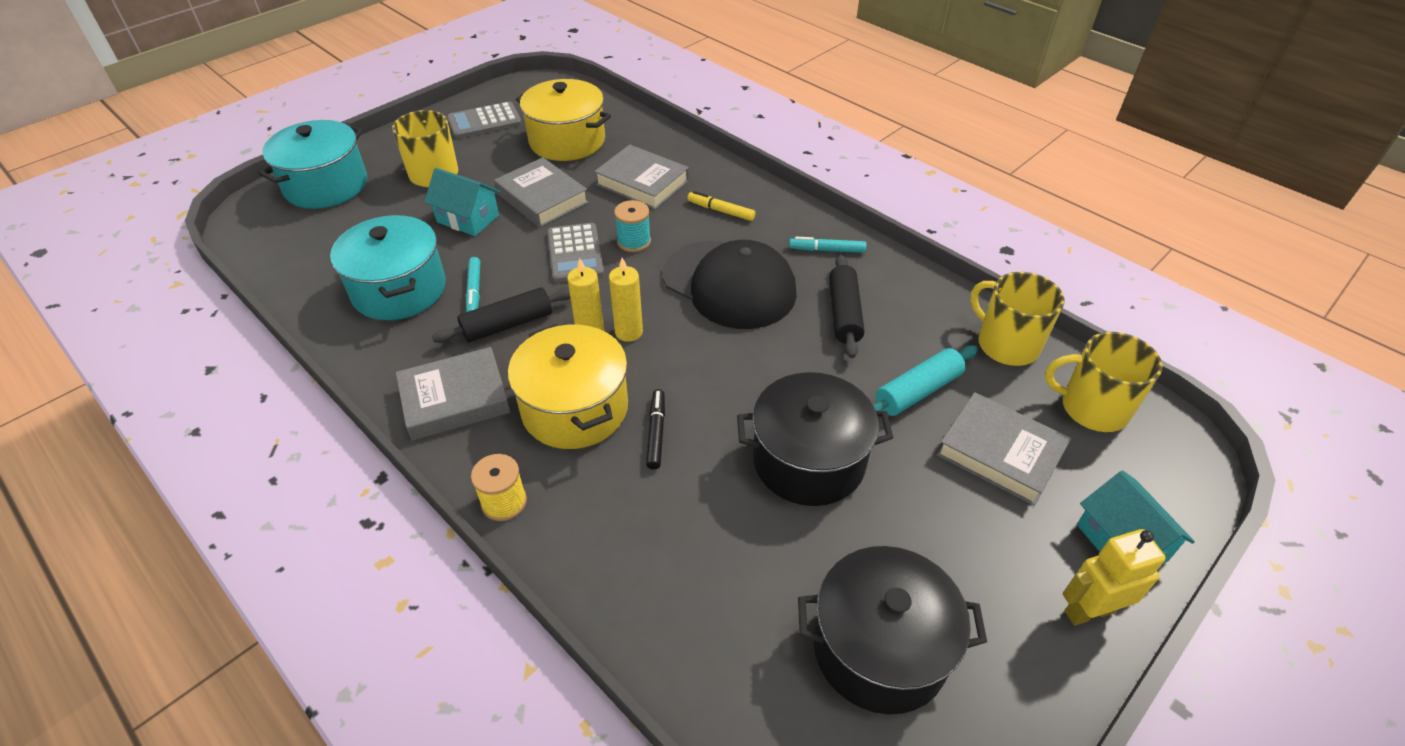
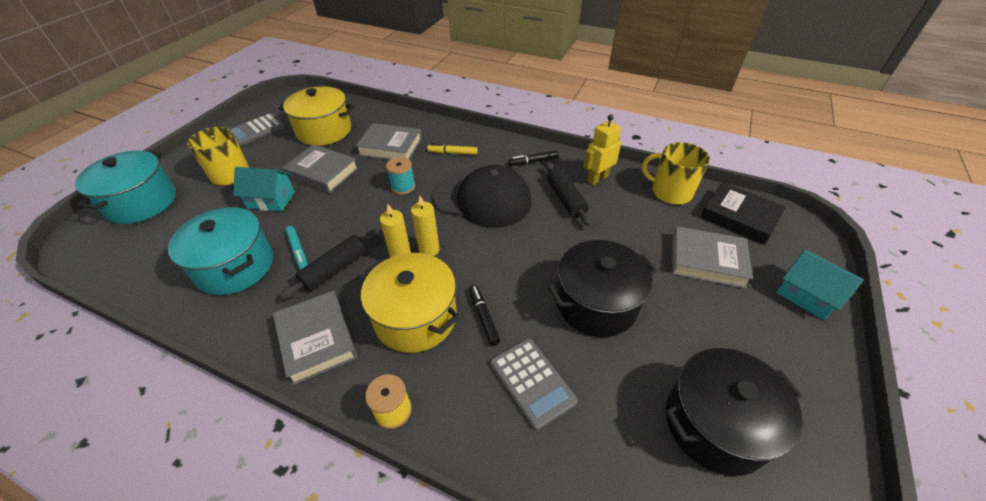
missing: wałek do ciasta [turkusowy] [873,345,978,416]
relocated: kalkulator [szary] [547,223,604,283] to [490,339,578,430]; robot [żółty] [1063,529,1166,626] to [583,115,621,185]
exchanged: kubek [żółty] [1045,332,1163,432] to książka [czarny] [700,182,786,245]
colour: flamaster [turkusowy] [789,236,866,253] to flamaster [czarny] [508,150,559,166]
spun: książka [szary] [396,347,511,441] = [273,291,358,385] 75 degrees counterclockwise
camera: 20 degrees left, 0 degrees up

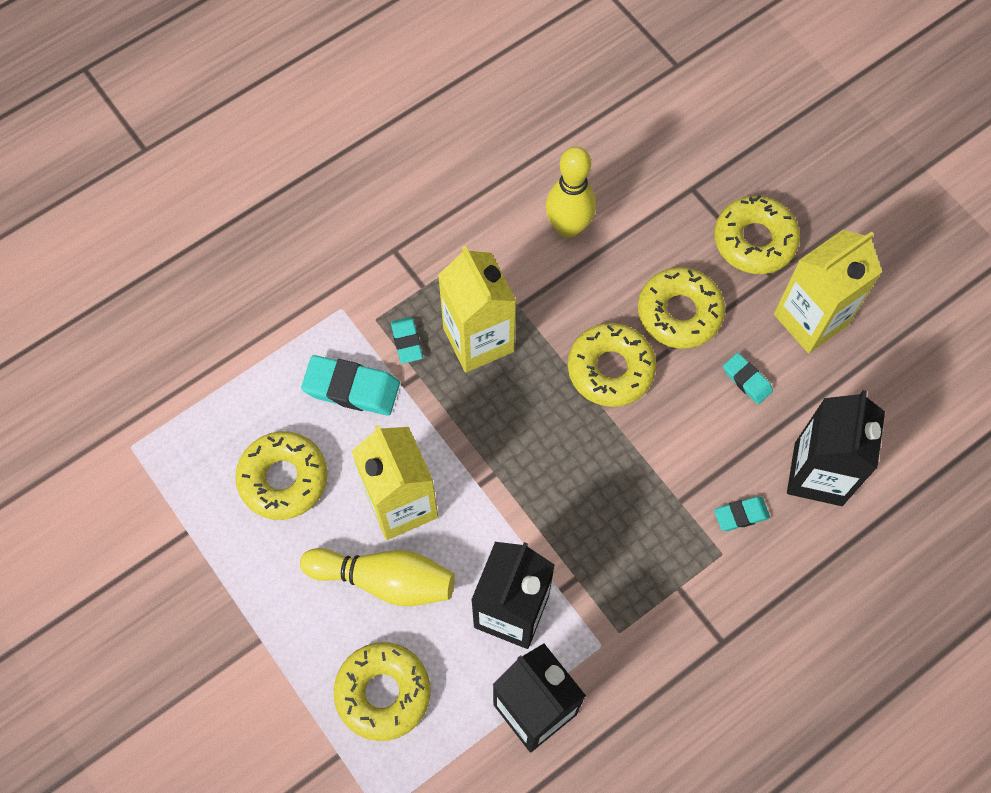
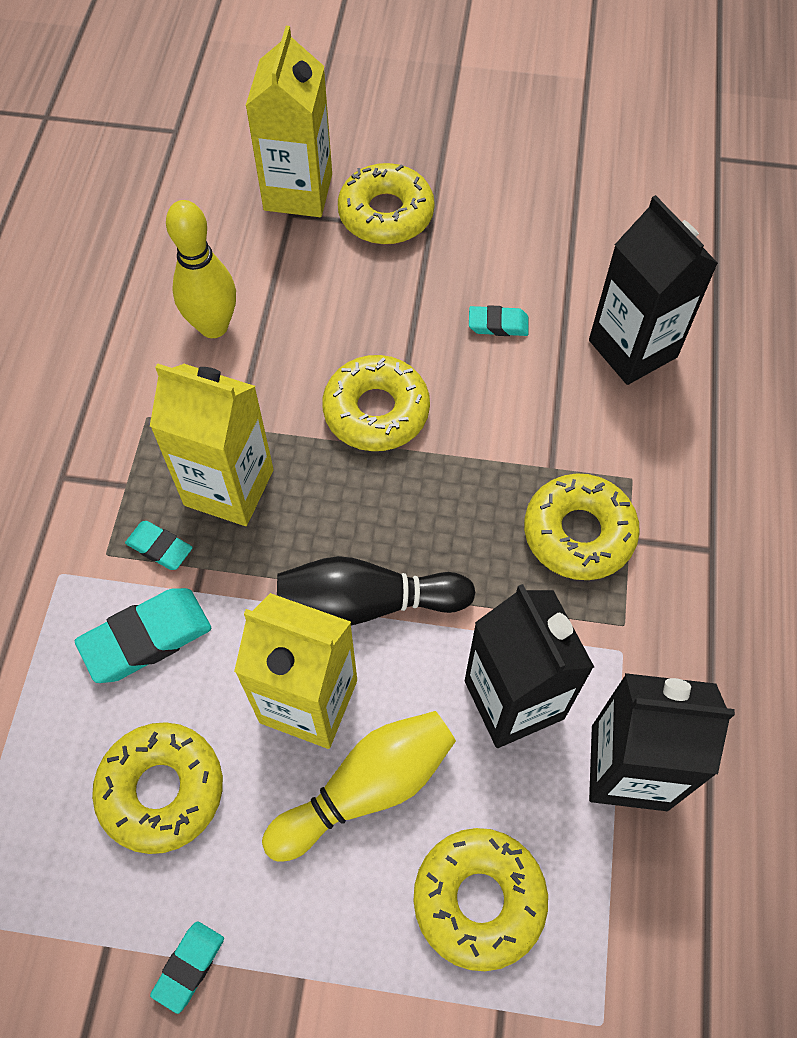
appeared: kręgiel [czarny] [277,556,475,626]
relocated: donut [żółty] [638,267,725,349] to [524,473,640,580]; gumka do mazania [turkusowy] [714,497,770,531] to [150,921,224,1014]; karton mleka [żółty] [774,230,882,353] to [246,26,332,217]
camera: 45 degrees left, 5 degrees down

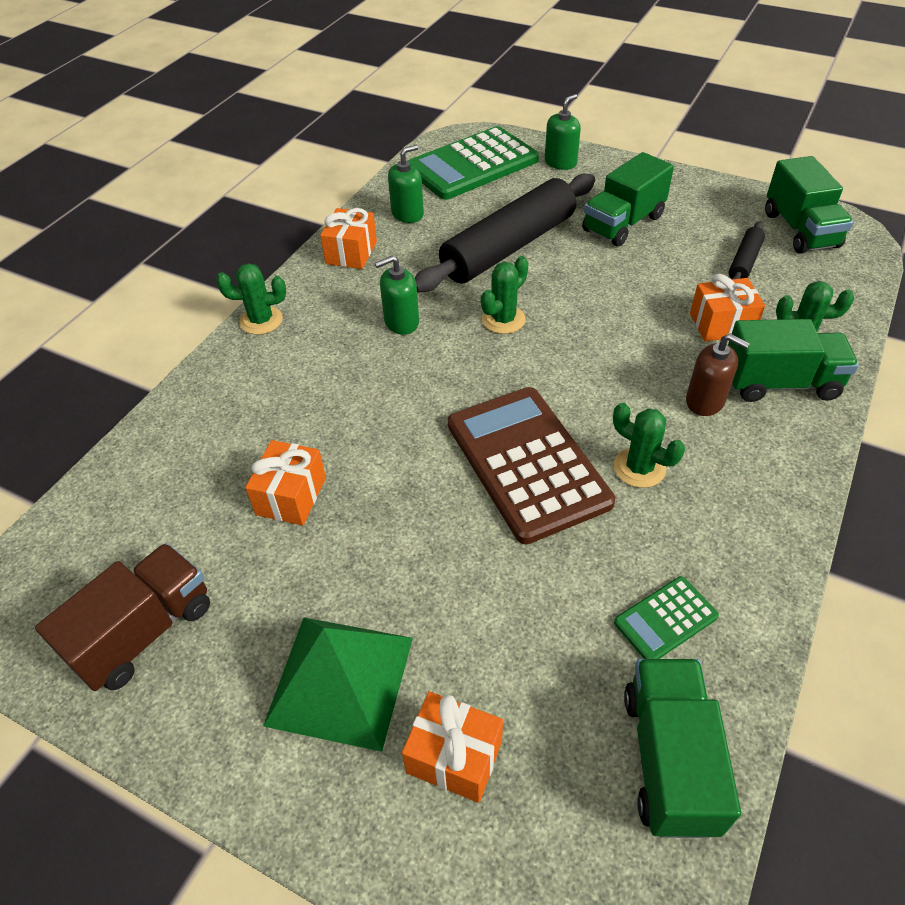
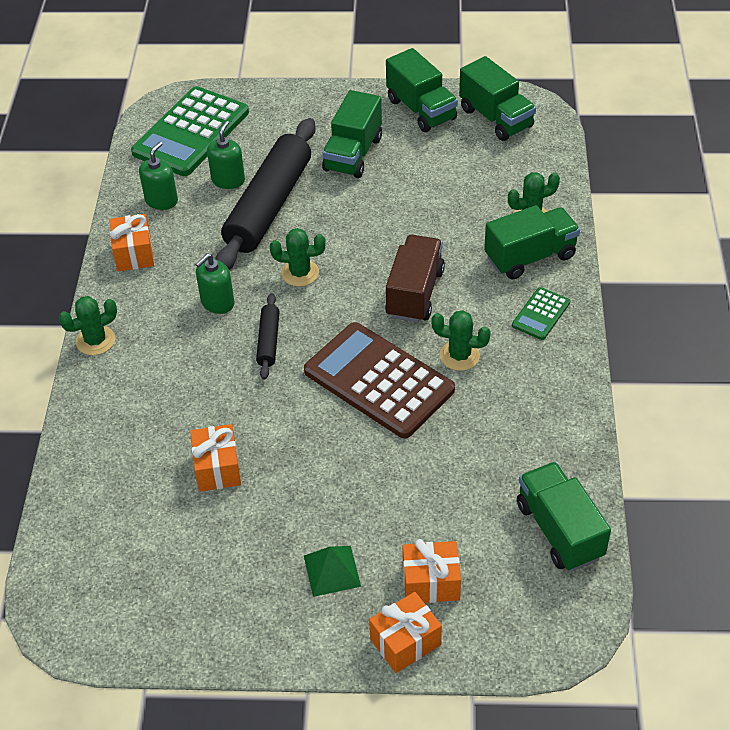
missing: dozownik mydła [brązowy] [686,334,750,416]
appeared: ciężarówka [zielony] [386,48,458,132]
relocated: ciężarówka [brązowy] [35,543,210,691] to [385,235,445,323]; dozownik mydła [zielony] [545,94,581,170] to [207,121,245,189]; kalkulator [zielony] [614,576,719,659] to [512,287,570,340]; prezent [pomarańczowy] [690,274,765,341] to [369,592,442,673]; wałek do ciasta [czarny] [729,221,765,280] to [256,293,280,379]
spun: kaktus [zielony] [481,256,529,334] = [270,228,326,287] 75 degrees clockwise
size: piramida [zielony] [263,617,413,752] = [304,546,361,597] x0.56
camera: 25 degrees left, 0 degrees up

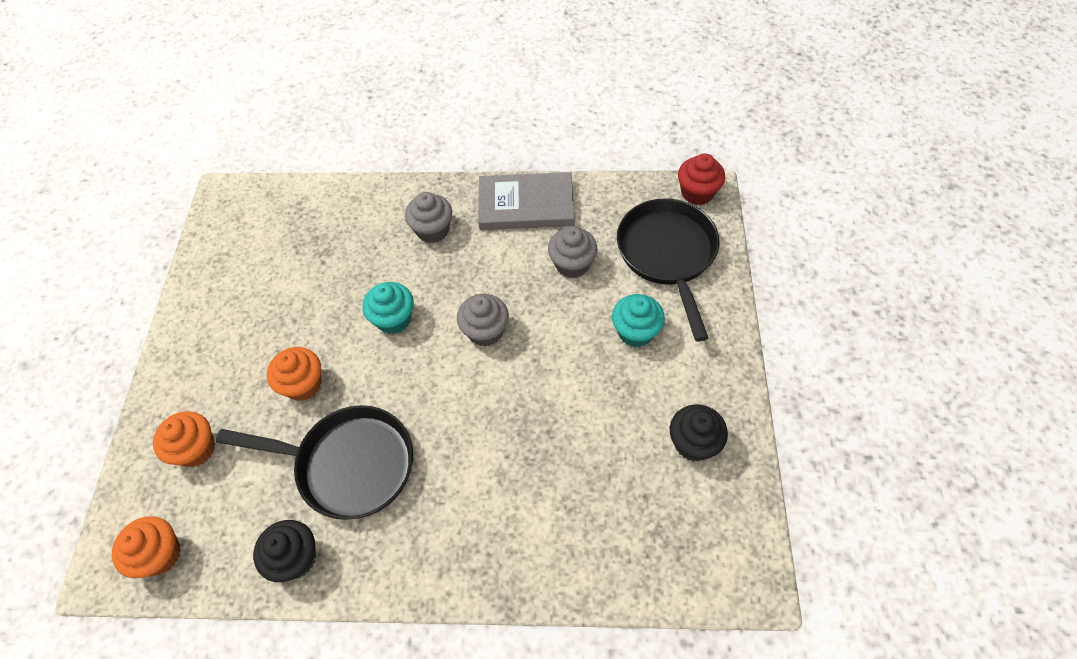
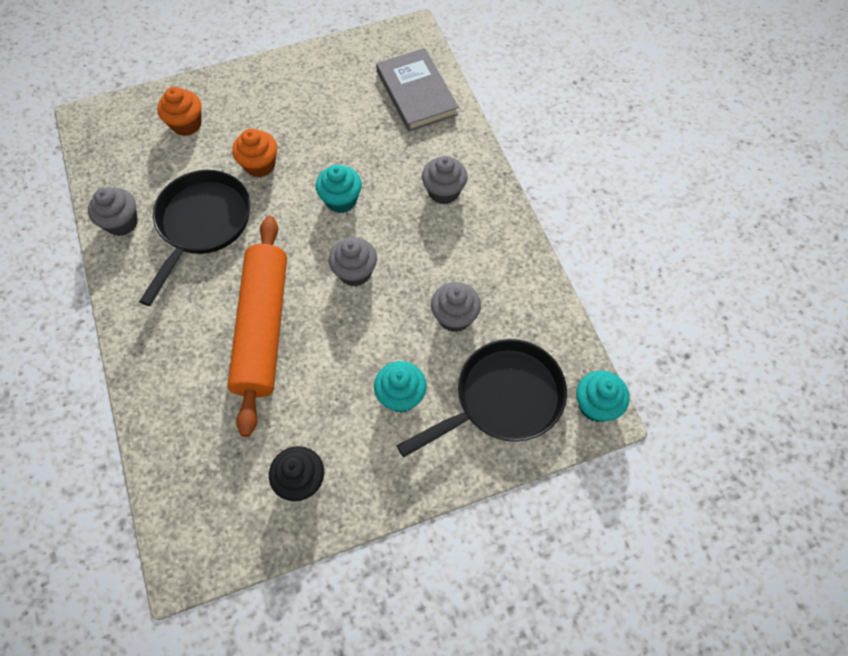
missing: muffinka [pomarańczowy] [112,517,181,578]
appeared: wałek do ciasta [pomarańczowy] [227,216,287,437]
relocated: książka [szary] [478,172,574,230] to [376,48,459,132]
colour: muffinka [czarny] [253,520,316,582] to muffinka [szary] [88,188,138,236]; muffinka [czerwony] [678,153,725,205] to muffinka [turkusowy] [576,371,630,422]
spun: patelnia [czarny] [216,405,413,520] = [139,170,250,306] 150 degrees counterclockwise
camera: 65 degrees right, 5 degrees up

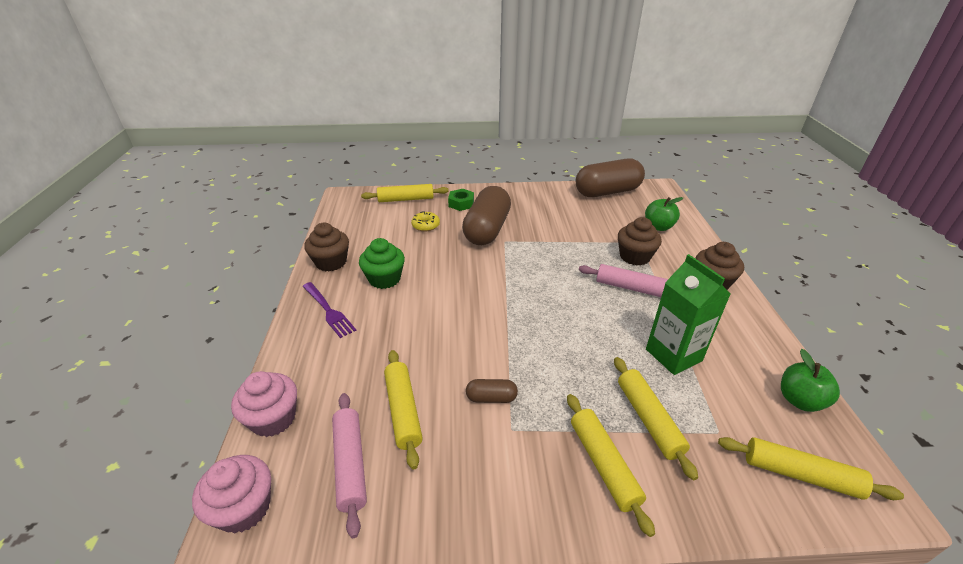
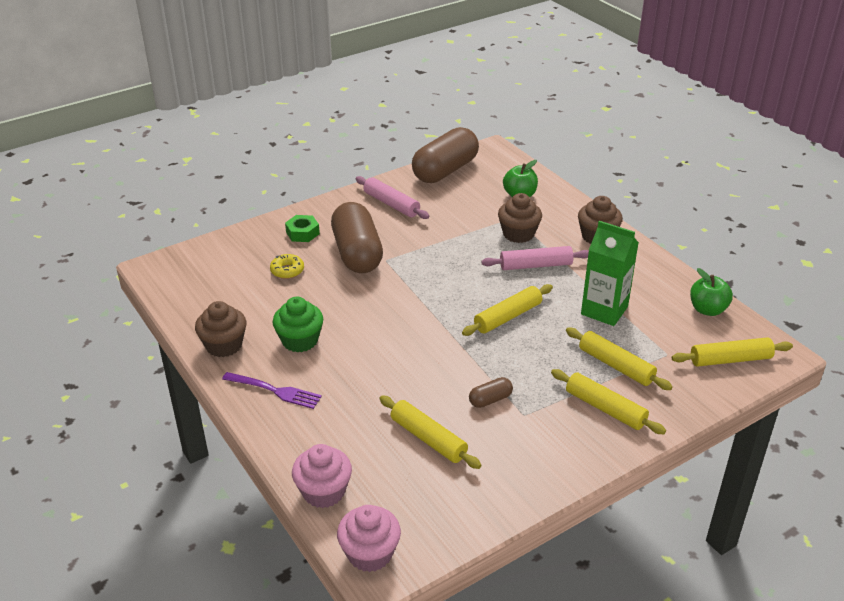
relocated: wałek do ciasta [różowy] [332,393,367,538] to [355,176,429,219]; wałek do ciasta [żółty] [361,184,449,202] to [462,284,553,336]
camera: 30 degrees left, 0 degrees up

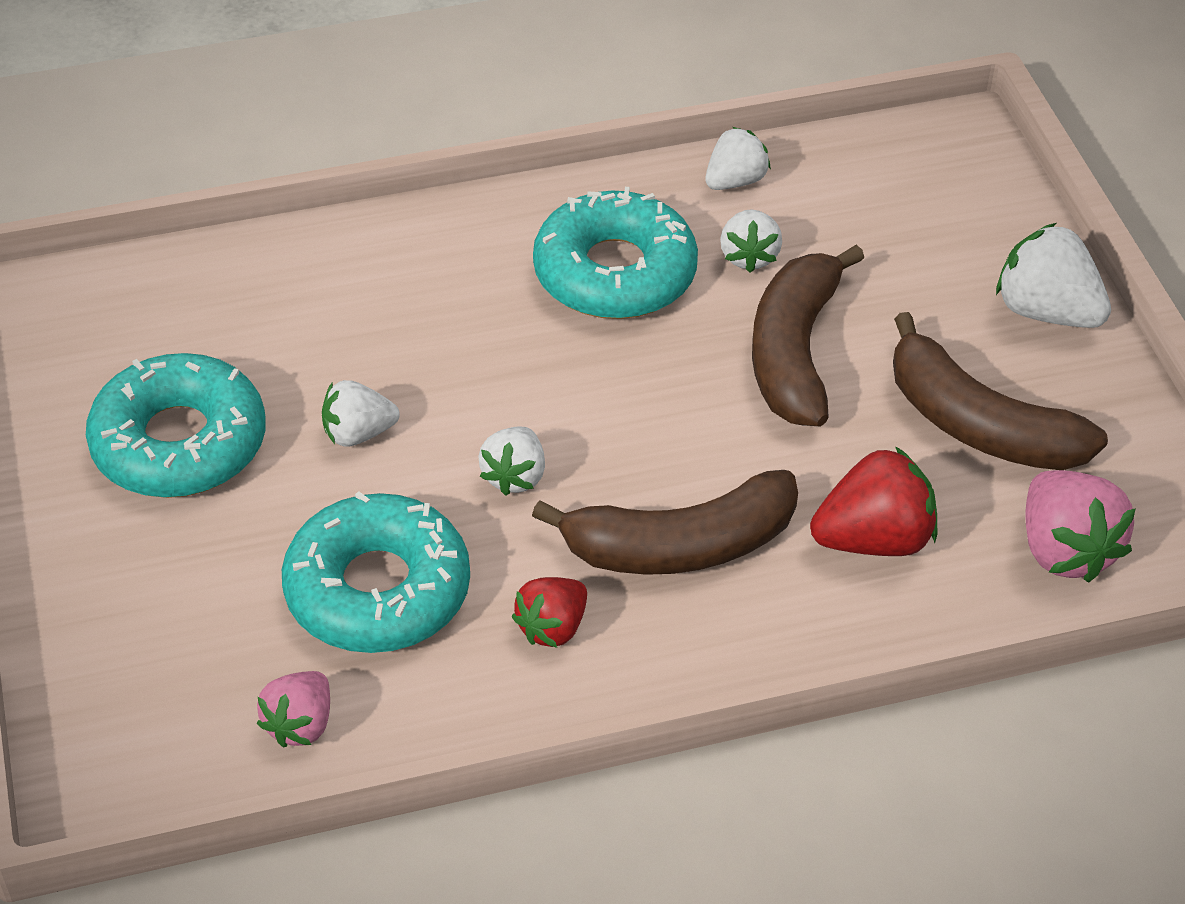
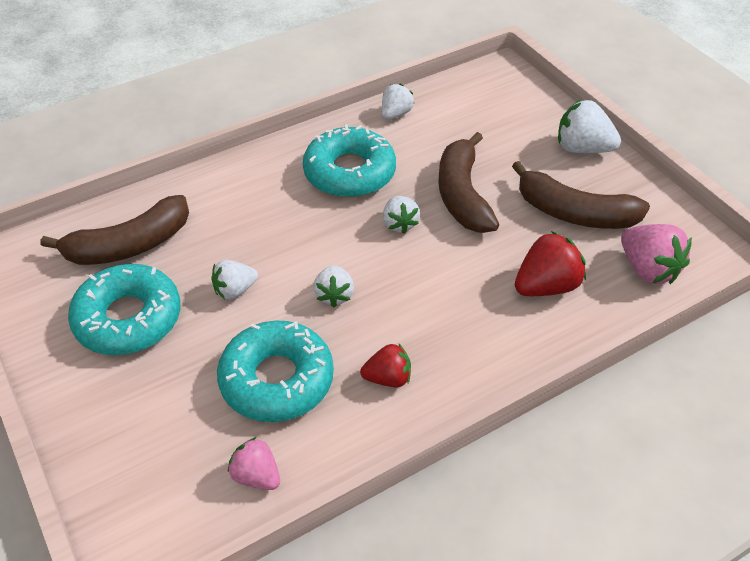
relocated: banan [brązowy] [532,470,798,575] to [41,195,189,265]; truskawka [biały] [720,209,782,273] to [383,196,420,234]
spun: truskawka [różowy] [257,671,330,748] = [228,437,280,490] 120 degrees clockwise; truskawka [czerwony] [511,577,587,648] = [360,343,411,387] 120 degrees counterclockwise
camera: 15 degrees left, 0 degrees up

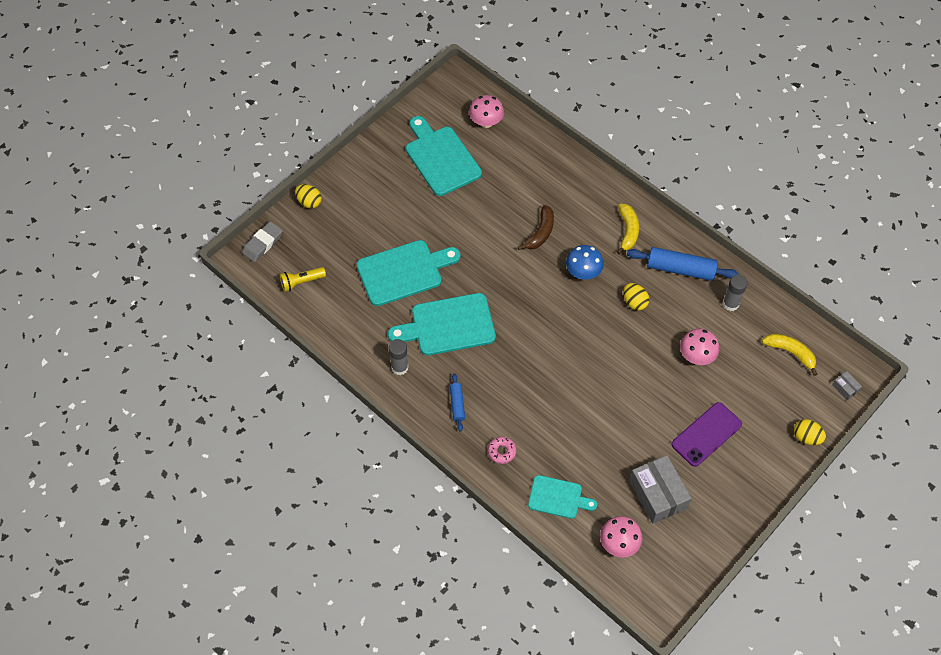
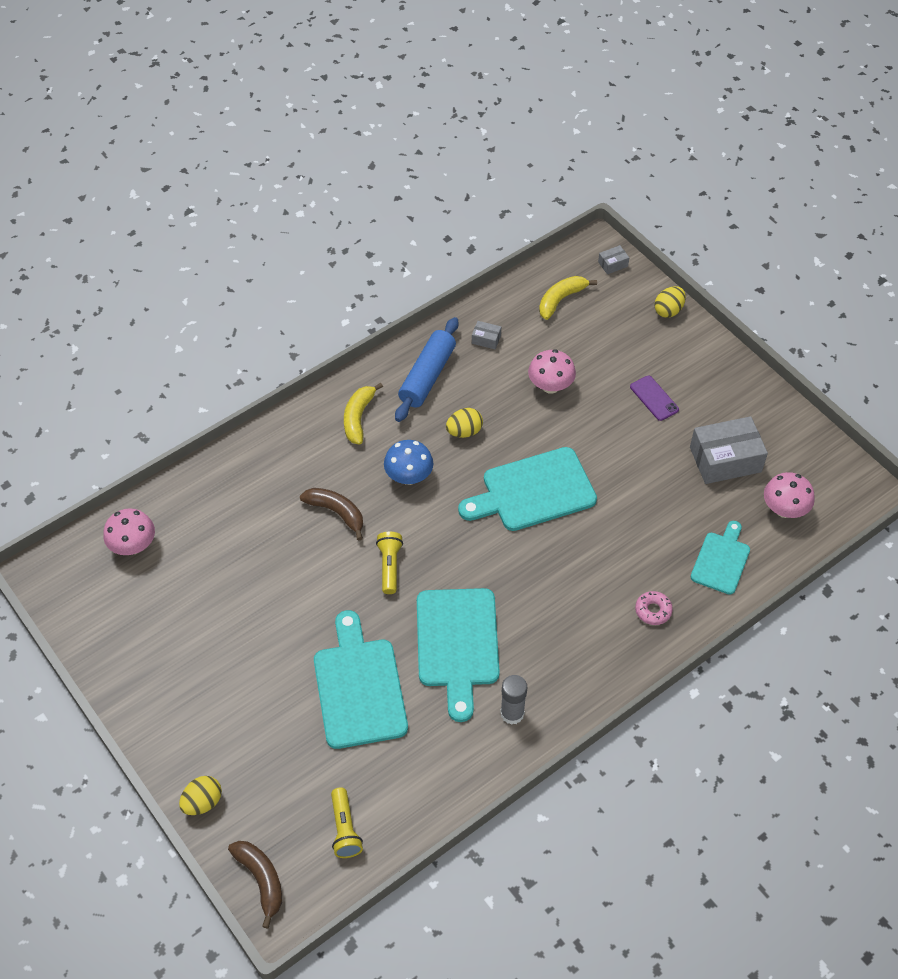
missing: wałek do ciasta [niebieski] [450,373,465,432]
appeared: latarka [żółty] [376,532,403,594]
relocated: deska do krojenia [turkusowy] [406,116,482,196] to [458,447,597,531]
exchanged: gumka do mazania [szary] [242,221,283,262] to banan [brązowy] [228,841,282,929]; klej w sztyfcie [szary] [723,274,748,311] to pudełko [szary] [472,321,501,349]
spun: banan [żółty] [617,204,639,254] = [344,383,383,445] 90 degrees counterclockwise
size: telefon [fioletowy] [671,402,742,467] = [630,376,679,421] x0.63
camera: 80 degrees left, 5 degrees down

